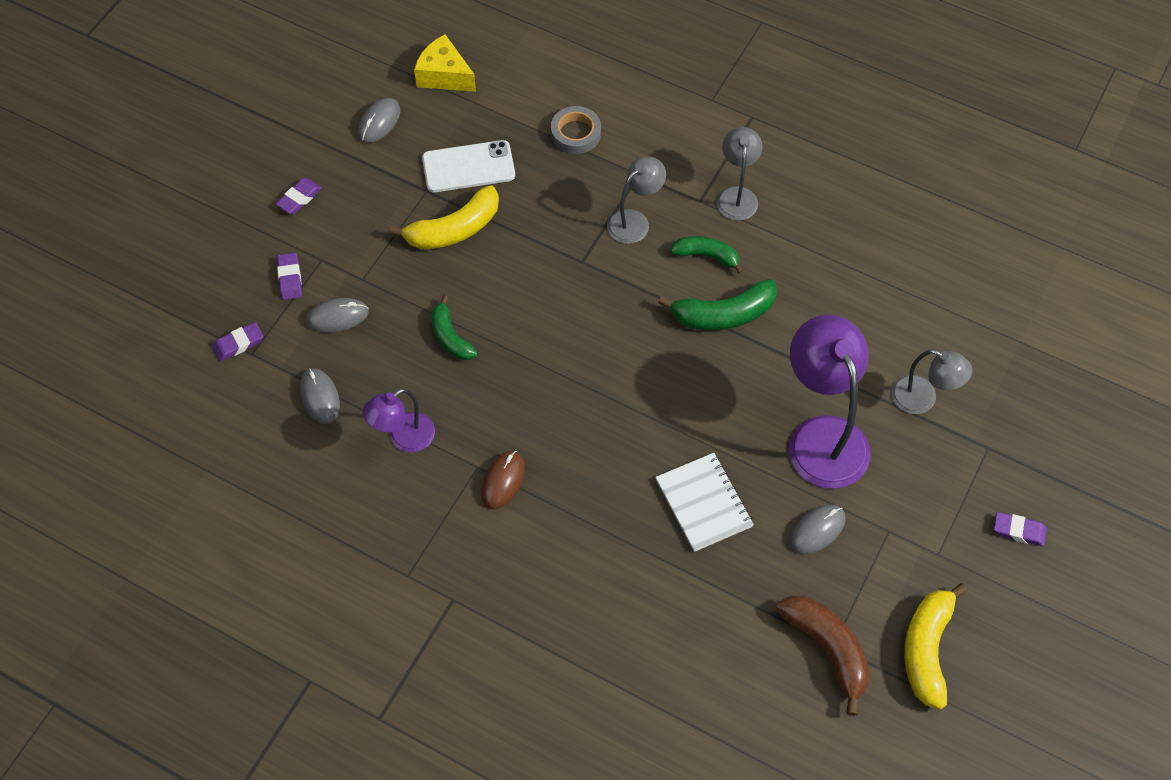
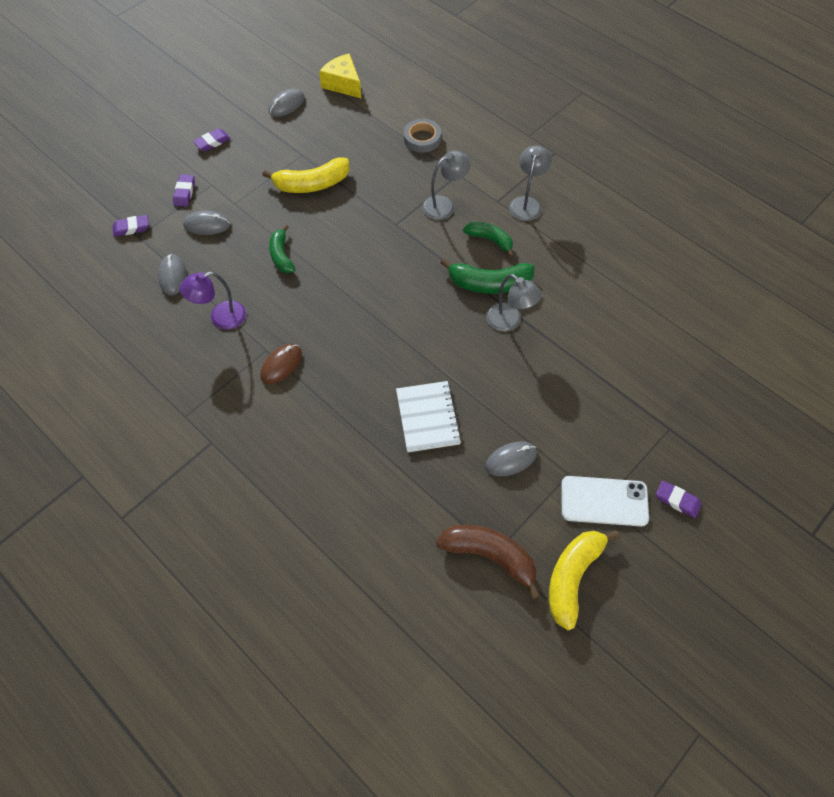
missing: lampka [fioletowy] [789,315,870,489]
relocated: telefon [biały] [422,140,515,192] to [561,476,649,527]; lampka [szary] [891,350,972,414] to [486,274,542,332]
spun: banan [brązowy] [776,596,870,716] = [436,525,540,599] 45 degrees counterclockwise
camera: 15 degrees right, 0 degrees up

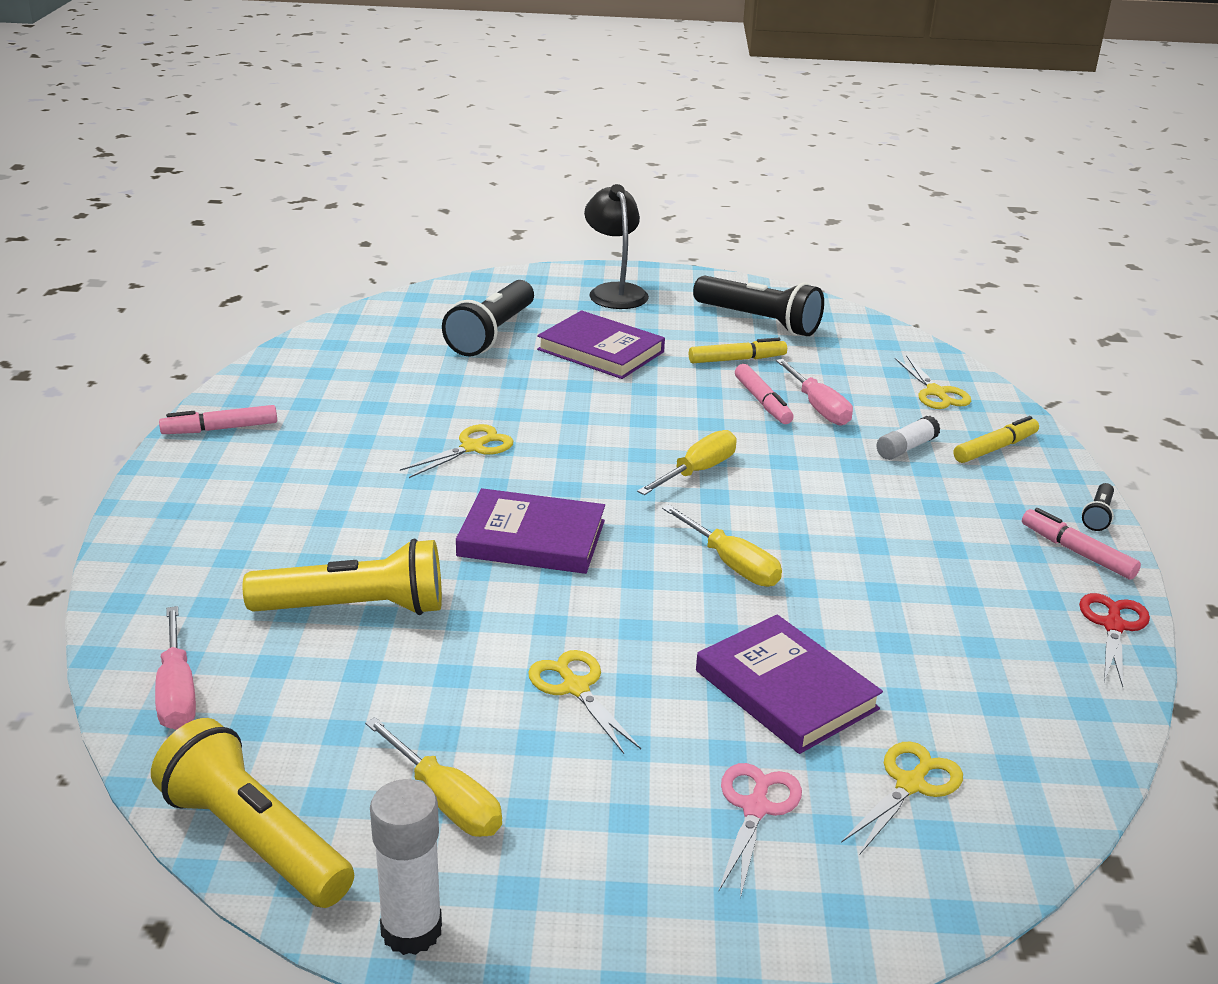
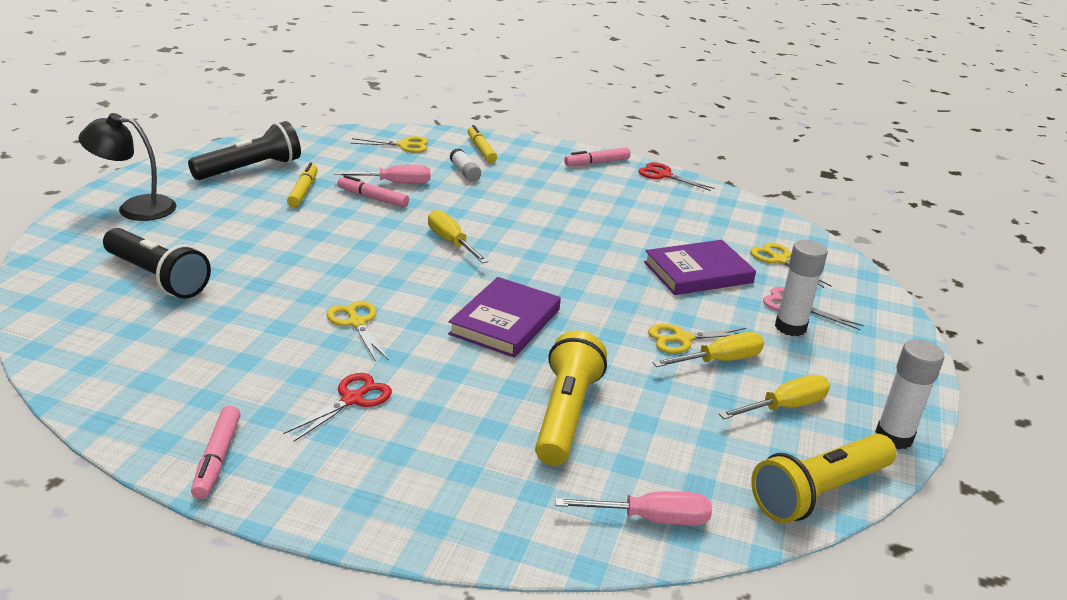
missing: książka [fioletowy] [537,310,665,379]; latarka [czarny] [1082,483,1114,531]
appeared: nożyczki [czerwony] [283,373,392,442]; klej w sztyfcie [biały] [775,240,828,336]
relocated: śrubokręt [żółty] [662,505,782,587] to [653,332,764,367]
spun: flamaster [różowy] [735,364,793,424] = [337,175,409,208] 150 degrees counterclockwise
camera: 75 degrees left, 0 degrees up

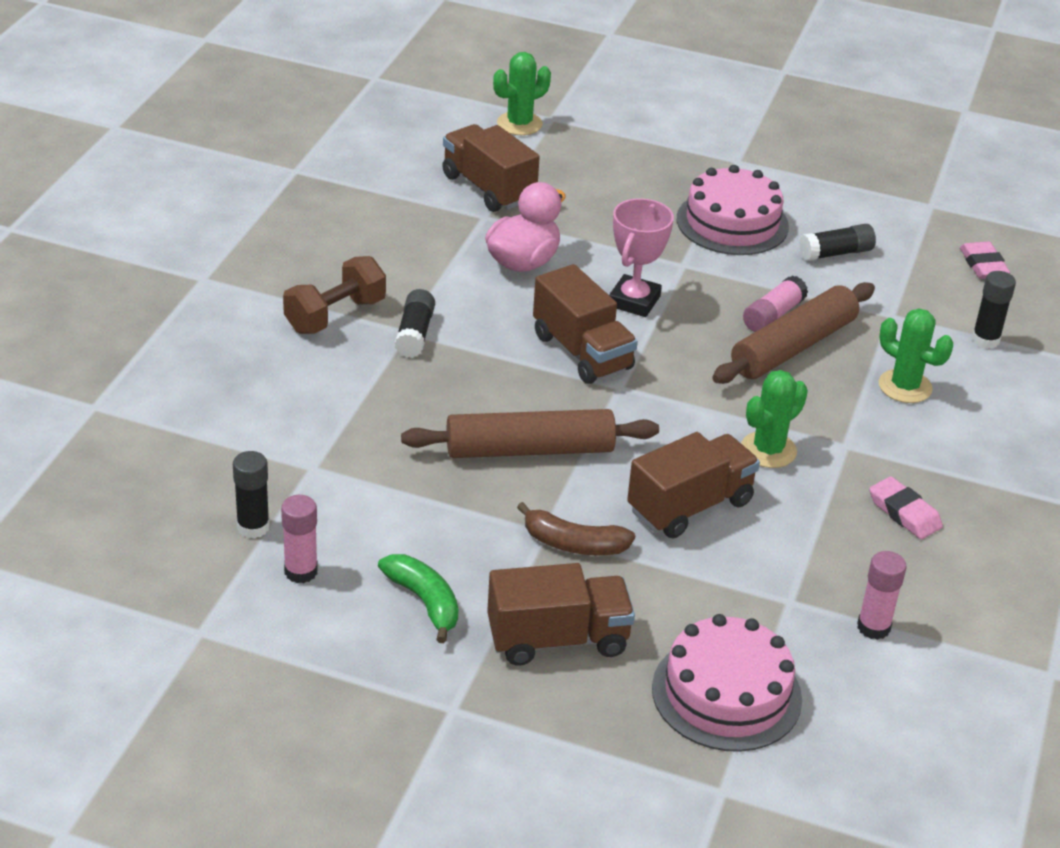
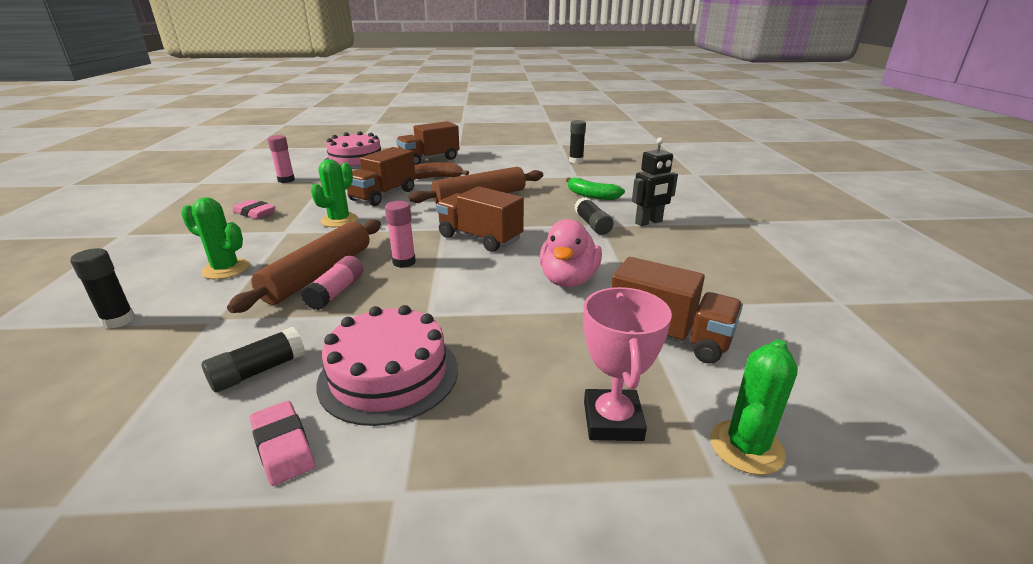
relocated: klej w sztyfcie [różowy] [281,495,318,583] to [385,201,416,268]; banan [zielony] [378,554,459,643] to [566,178,625,200]; puchar [różowy] [609,198,674,317] to [583,287,672,441]; gumka do mazania [różowy] [960,242,1010,279] to [250,401,315,486]
exchanged: hantel [brązowy] [283,256,386,334] to robot [czarny] [632,137,678,226]
camera: 160 degrees right, 10 degrees down

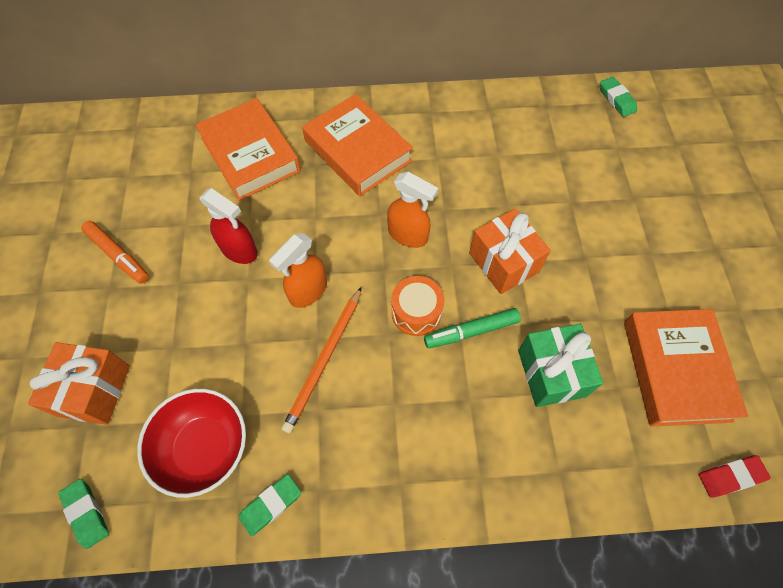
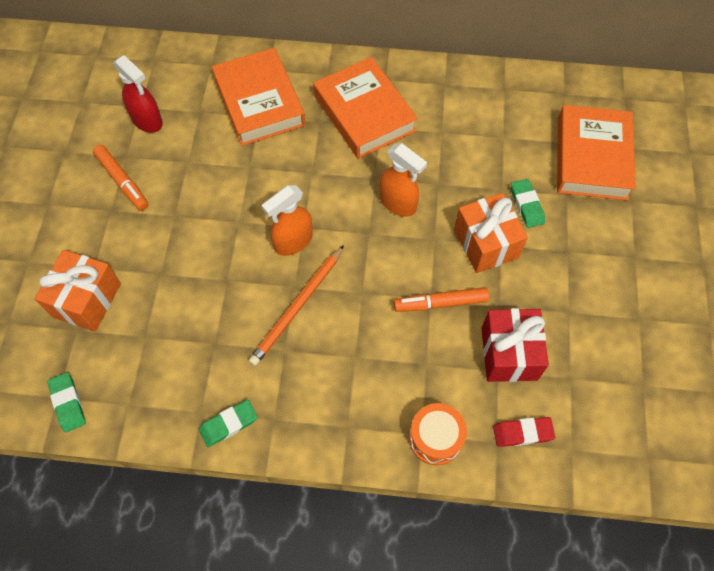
missing: miska [czerwony] [137,389,246,498]
relocated: spryskiwacz [czerwony] [200,188,258,264] to [113,55,163,133]; bęben [pomarańczowy] [391,276,444,336] to [409,403,467,465]; gumka do mazania [zielony] [600,77,637,117] to [511,179,545,228]; książka [pomarańczowy] [624,309,748,427] to [557,105,636,201]; gumka do mazania [czerwony] [699,455,770,498] to [493,417,555,447]
colour: flamaster [zielony] [424,308,521,348] to flamaster [pomarańczowy] [394,287,489,312]; prezent [zielony] [518,324,603,407] to prezent [czerwony] [481,308,549,382]
camera: 10 degrees right, 0 degrees up

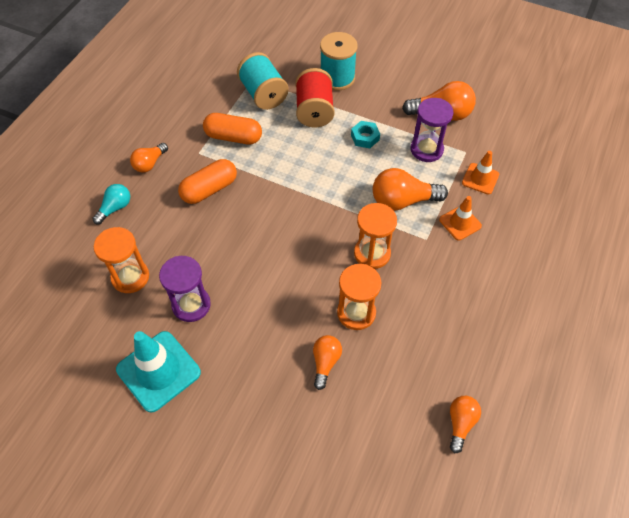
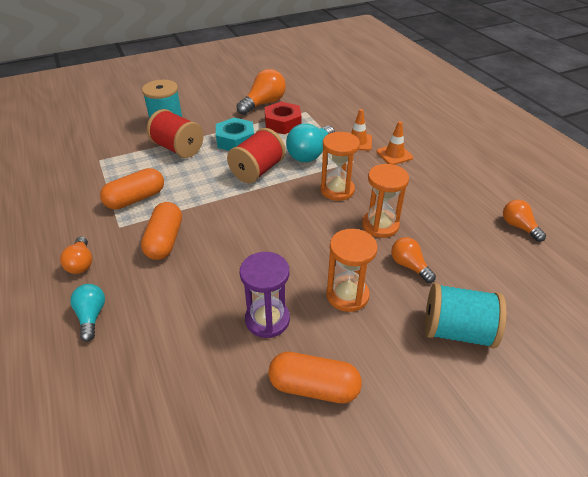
appeared: szpulka [czerwony] [227,128,285,183]
relocated: klepsydra [pomarańczowy] [94,227,149,293] to [326,229,377,312]; szpulka [turkusowy] [237,52,289,110] to [425,283,507,348]; pachołek [pomarańczowy] [462,151,499,194] to [377,121,413,165]
exchanged: pachołek [turkusowy] [116,331,201,412] to kapsułka [pomarańczowy] [268,352,362,403]; klepsydra [fioletowy] [410,98,454,162] to nakrętka [czerwony] [265,101,302,134]
colour: żarówka [pomarańczowy] [373,168,448,211] to żarówka [turkusowy] [286,123,335,162]
size: nakrętka [turkusowy] [351,121,380,148] = [216,118,254,151] x1.59
camera: 50 degrees left, 15 degrees down

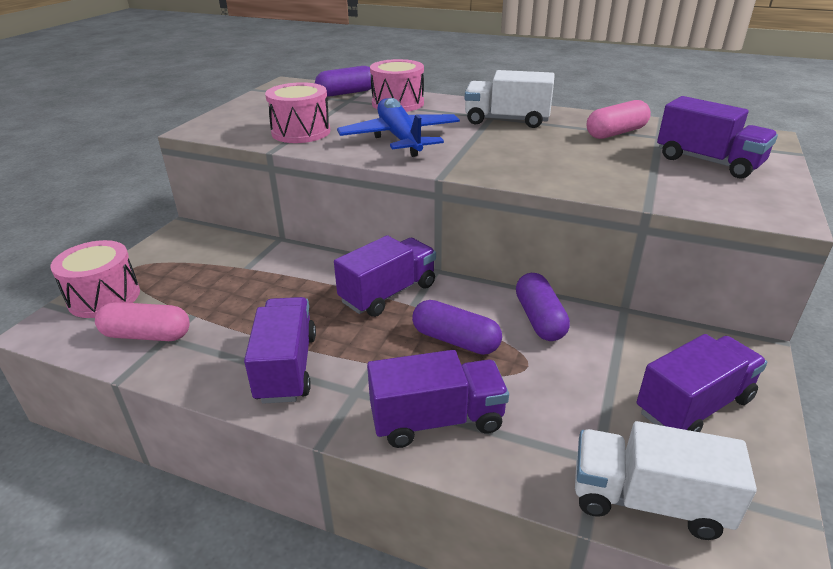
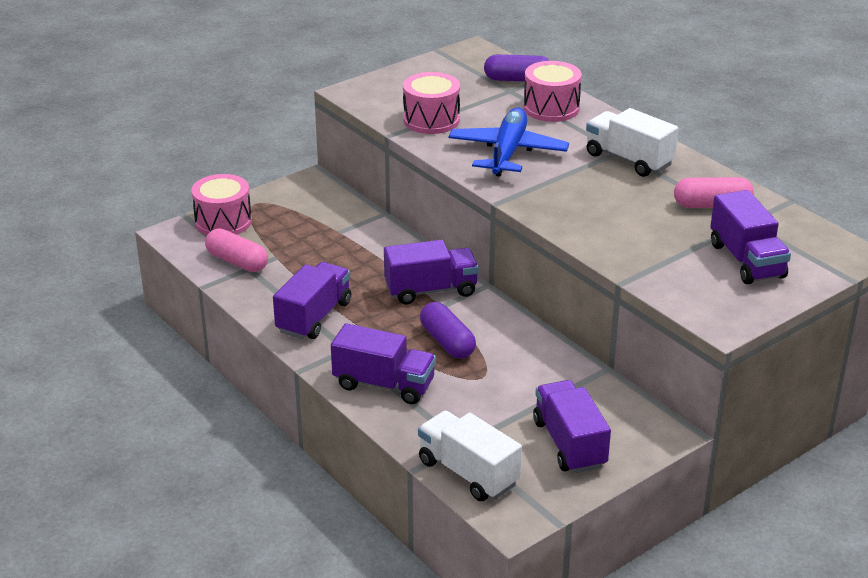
missing: kapsułka [fioletowy] [516,273,570,341]
spun: ciężarówka [fioletowy] [637,334,767,432] = [533,380,611,473] 105 degrees counterclockwise
camera: 30 degrees right, 0 degrees up

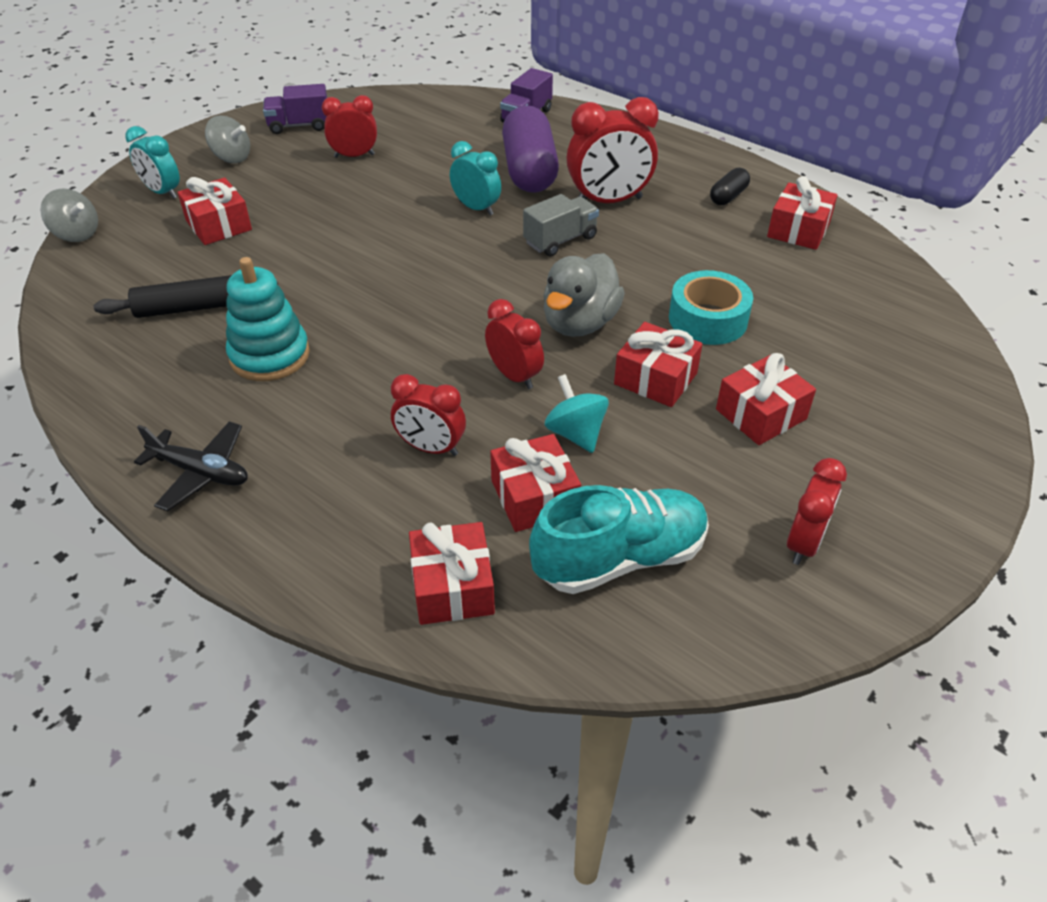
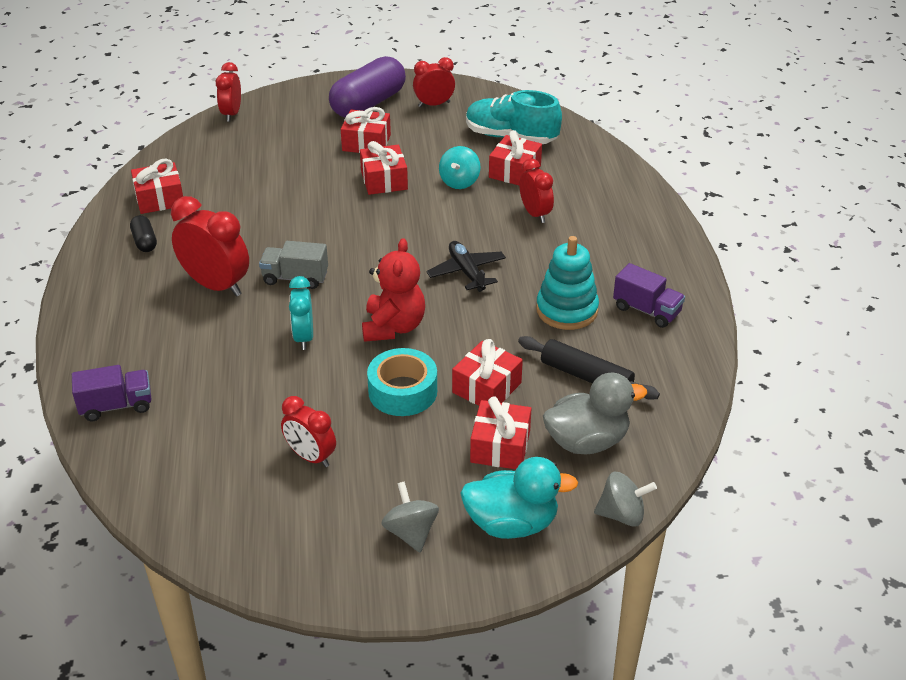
appeared: miś [czerwony] [362,238,425,342]
relocated: samolot [czarny] [134,421,248,511] to [426,241,506,292]; ciężarówka [fioletowy] [263,84,327,134] to [613,263,685,328]; prezent [czerwony] [409,522,495,625] to [452,339,523,406]; budzik [czerwony] [485,299,544,389] to [216,62,241,122]; kapsułka [fioletowy] [502,106,559,193] to [329,56,406,118]; kaczka [szary] [543,253,625,337] to [543,373,647,454]; taśma klejąca [turkusowy] [669,270,753,345] to [367,348,437,416]
exchanged: budzik [turkusowy] [125,126,180,199] to kaczka [turkusowy] [460,457,578,539]
spun: bączek [szary] [40,188,98,242] = [594,472,657,527] 105 degrees clockwise; kapsułka [czarny] [710,168,750,205] = [130,215,157,252] 75 degrees clockwise
camera: 135 degrees left, 5 degrees down

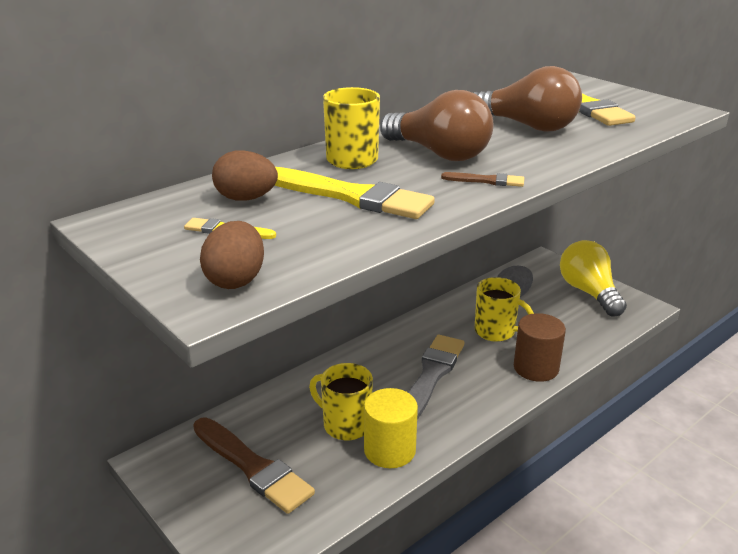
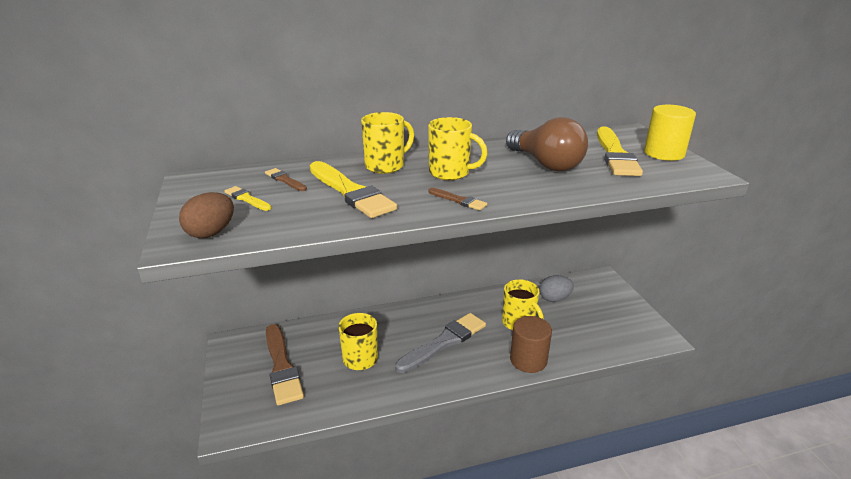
missing: żarówka [żółty] [560,240,627,317]
relocated: walec [żółty] [364,388,418,468] to [644,105,696,161]
exchanged: jajko [brązowy] [212,150,278,200] to pędzel [brązowy] [265,168,307,191]; żarówka [brązowy] [380,90,493,161] to kubek [żółty] [428,117,488,180]
camera: 25 degrees right, 0 degrees up

